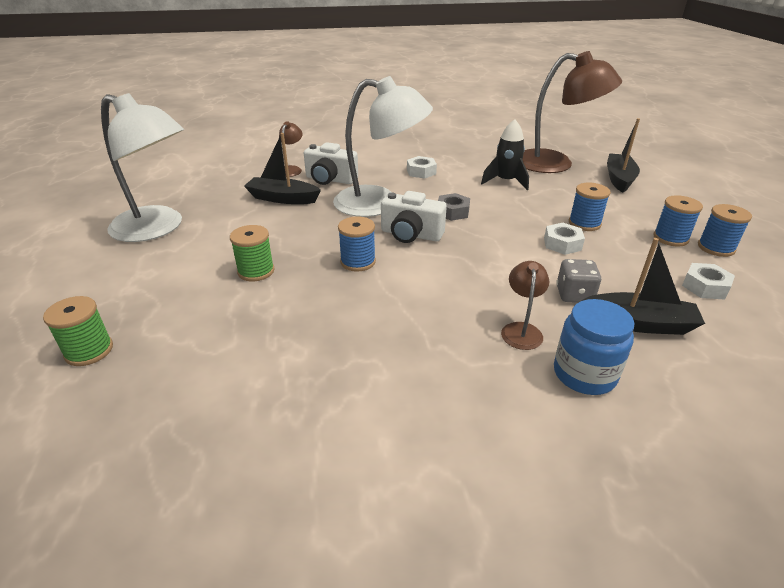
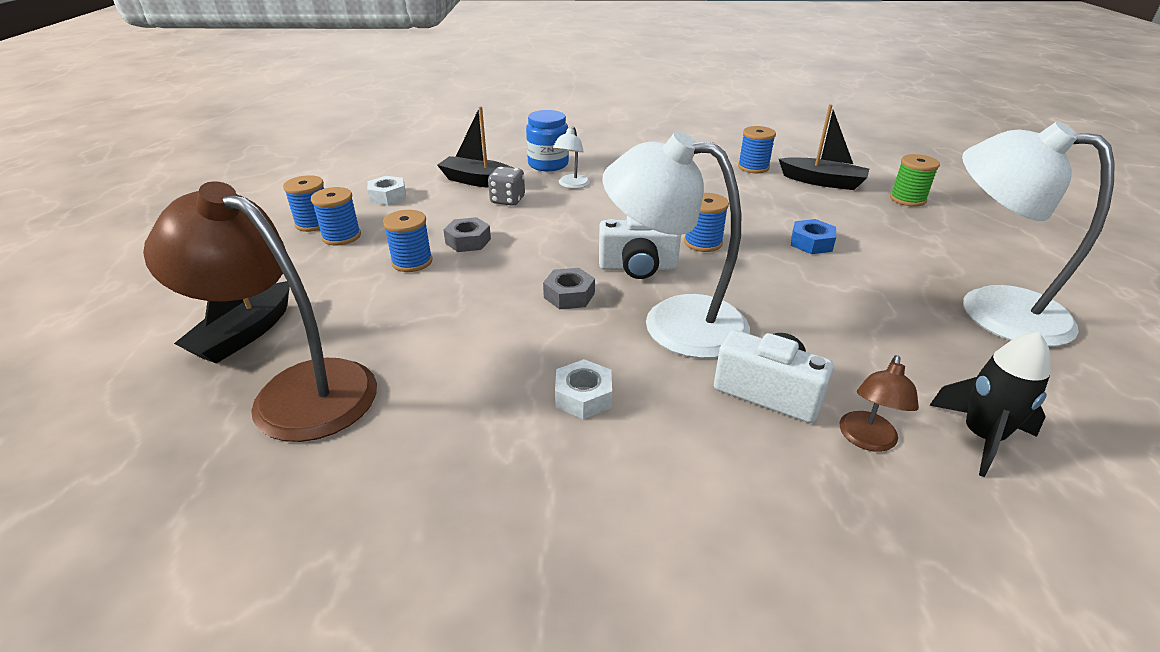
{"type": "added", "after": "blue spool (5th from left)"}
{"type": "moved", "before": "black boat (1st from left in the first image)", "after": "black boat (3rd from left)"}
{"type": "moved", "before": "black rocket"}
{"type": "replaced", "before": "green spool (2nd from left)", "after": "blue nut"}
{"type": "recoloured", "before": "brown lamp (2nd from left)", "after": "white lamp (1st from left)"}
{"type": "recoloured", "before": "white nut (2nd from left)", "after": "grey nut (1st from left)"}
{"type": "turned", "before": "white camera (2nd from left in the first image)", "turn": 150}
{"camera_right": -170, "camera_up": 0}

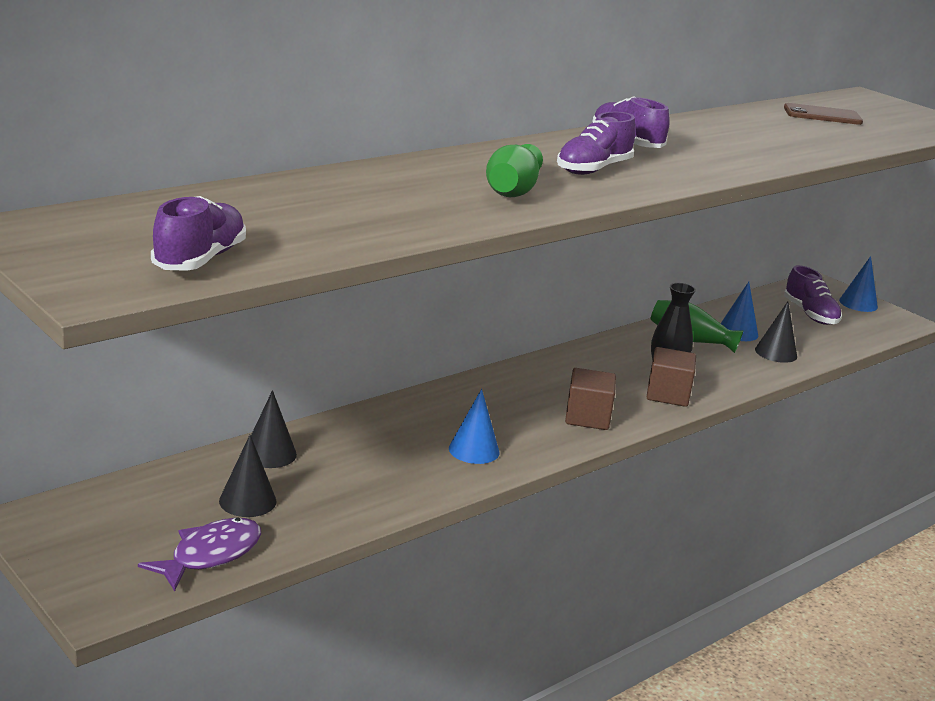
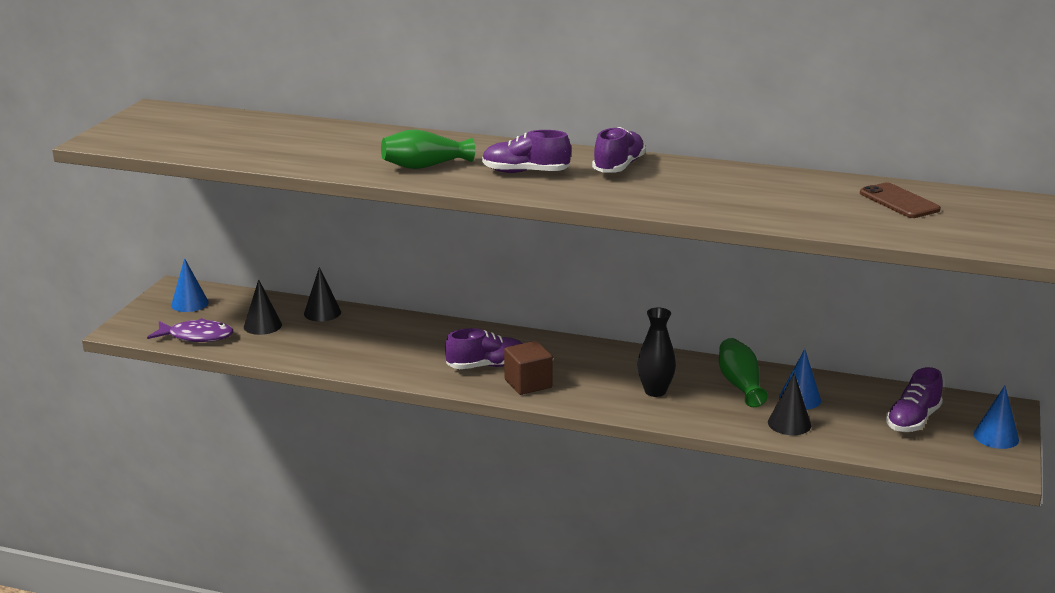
{"type": "removed", "before": "brown cube (2nd from left)"}
{"type": "moved", "before": "purple shoe (1st from left)"}
{"type": "moved", "before": "blue cone (1st from left)"}
{"camera_right": 60, "camera_up": 0}

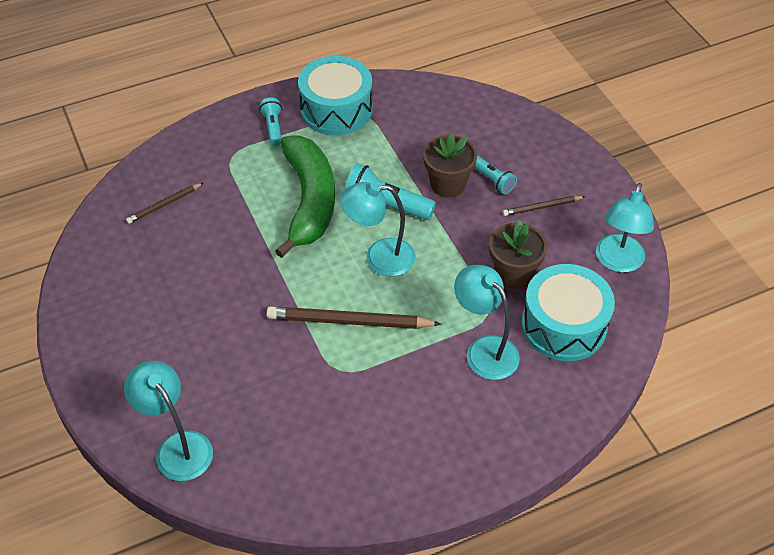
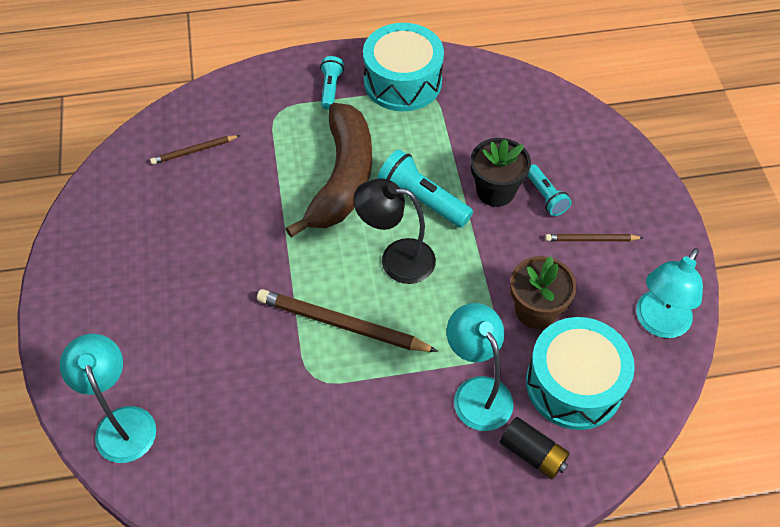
{"type": "added", "after": "black battery"}
{"type": "recoloured", "before": "green banana", "after": "brown banana"}
{"type": "recoloured", "before": "turquoise lamp (2nd from left)", "after": "black lamp"}
{"type": "recoloured", "before": "brown flower pot (1st from left)", "after": "black flower pot"}
{"camera_right": 15, "camera_up": 5}

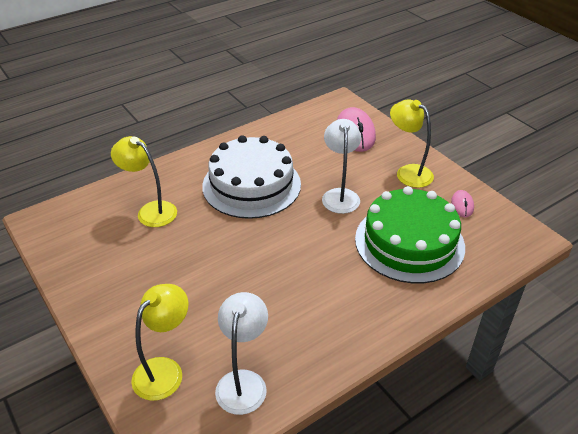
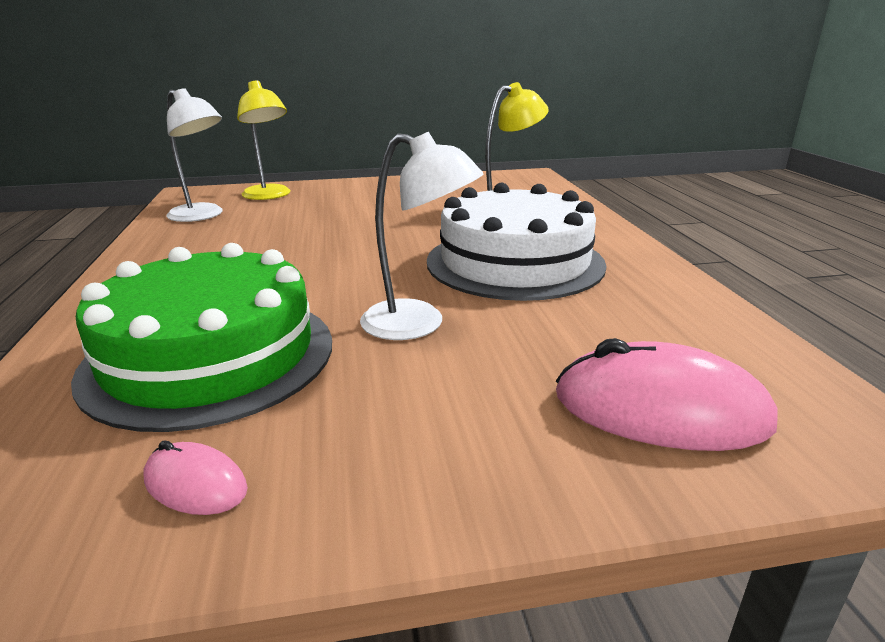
{"type": "removed", "before": "yellow lamp (3rd from left)"}
{"camera_right": 115, "camera_up": -15}

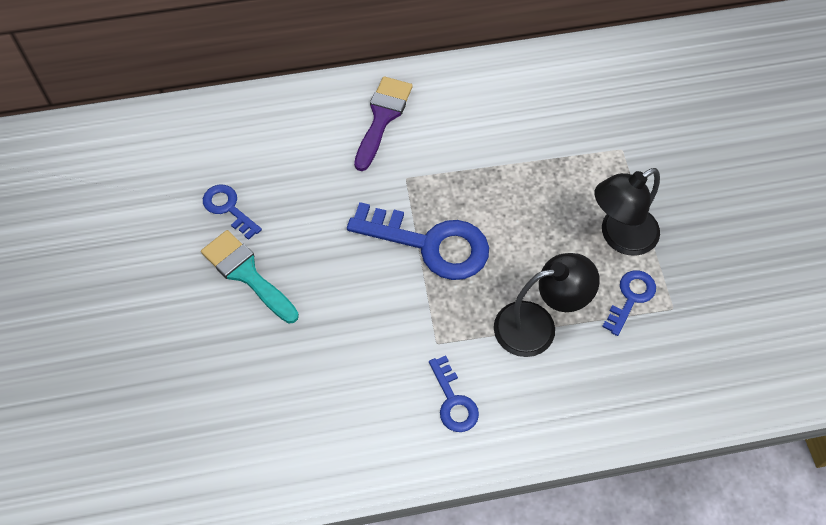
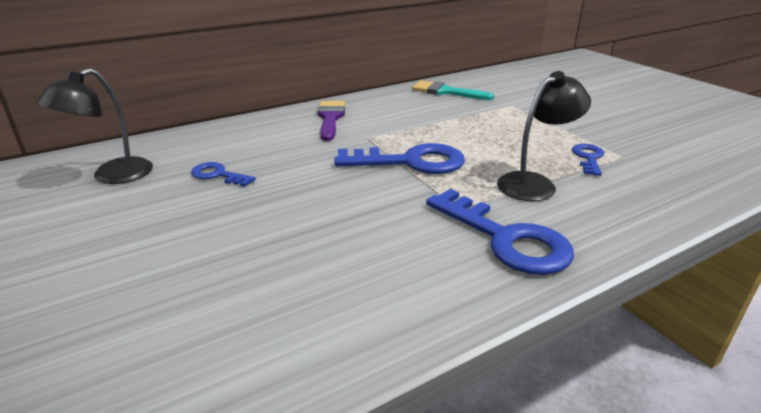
{"type": "moved", "before": "turquoise brush"}
{"type": "moved", "before": "black lamp (2nd from left in the first image)", "after": "black lamp (1st from left)"}
{"type": "resized", "before": "blue key (3rd from left)", "scale": 1.91}
{"camera_right": -20, "camera_up": -30}

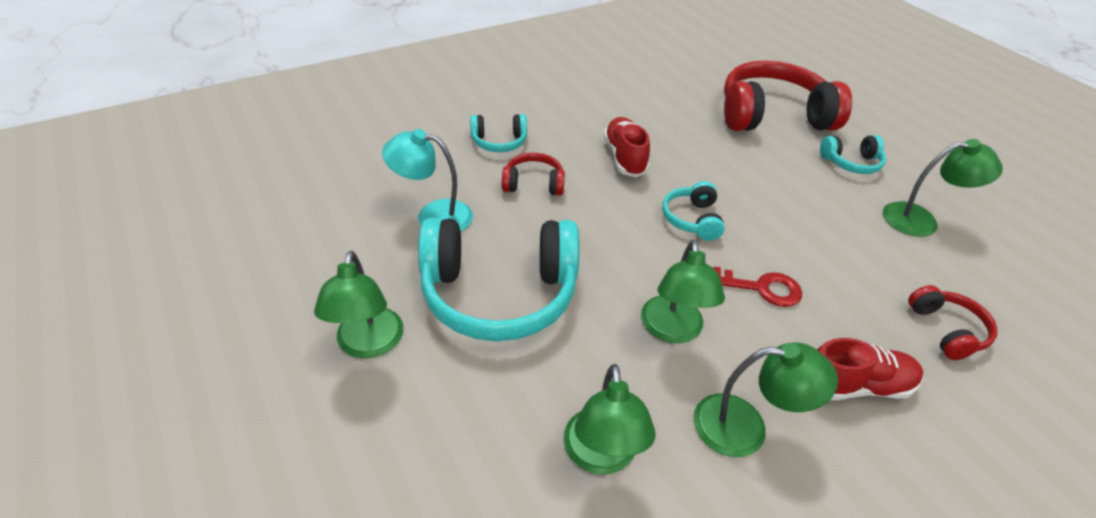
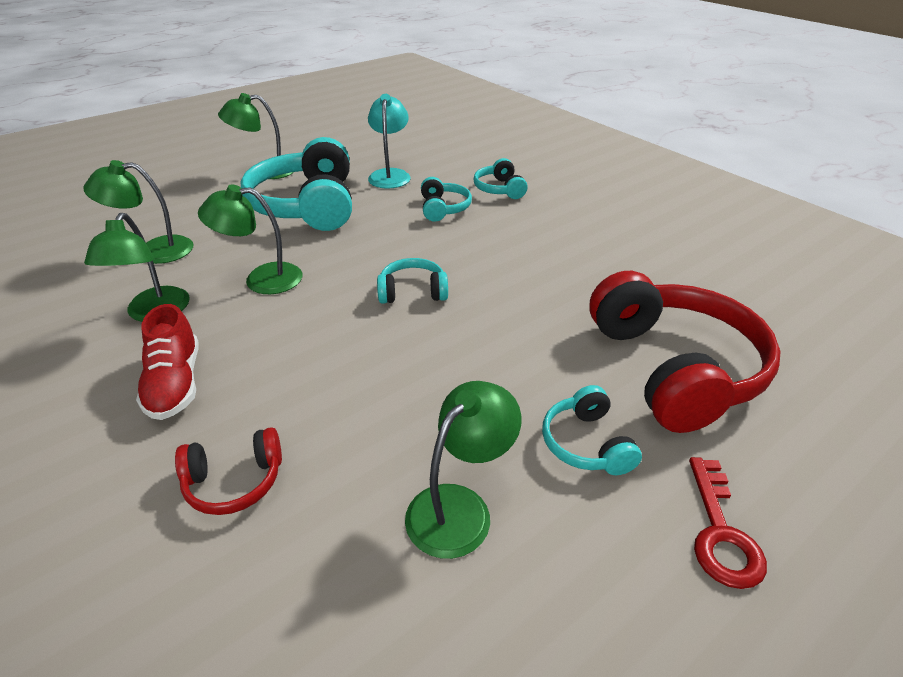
{"type": "removed", "before": "red shoe (1st from left)"}
{"type": "moved", "before": "red key"}
{"type": "recoloured", "before": "red headphones (1st from left)", "after": "turquoise headphones (3rd from left)"}
{"type": "turned", "before": "green lamp (5th from left)", "turn": -135}
{"camera_right": 85, "camera_up": -5}

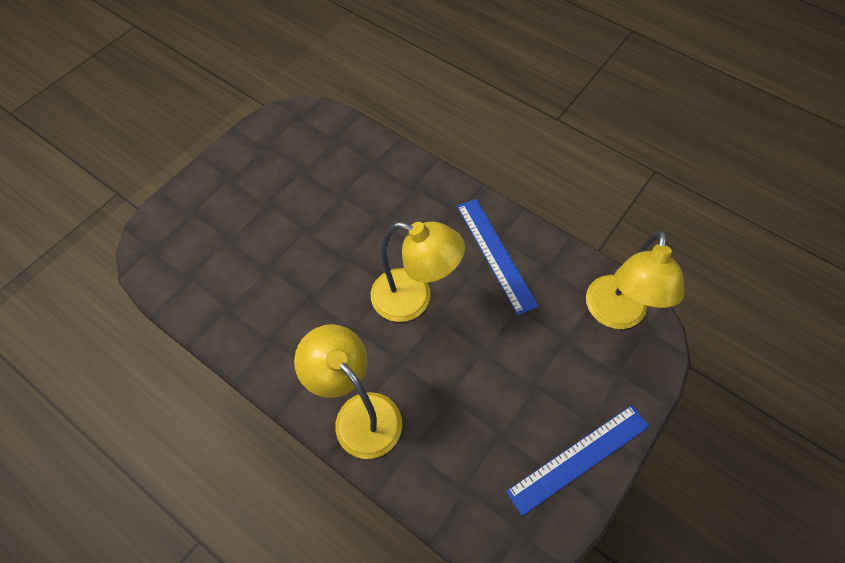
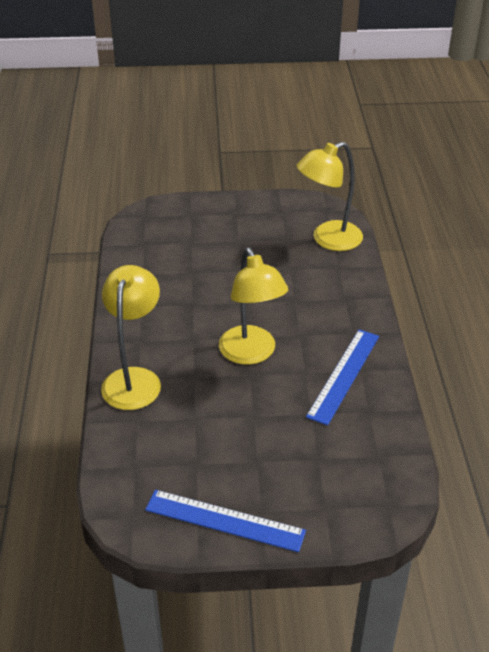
{"type": "moved", "before": "yellow lamp (3rd from left)"}
{"camera_right": 50, "camera_up": -20}

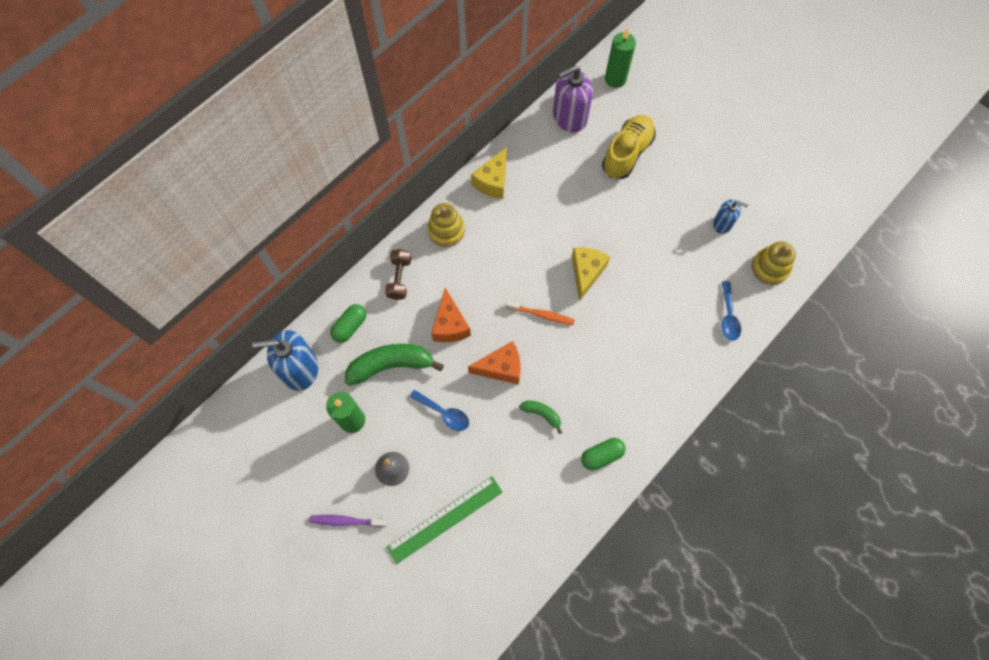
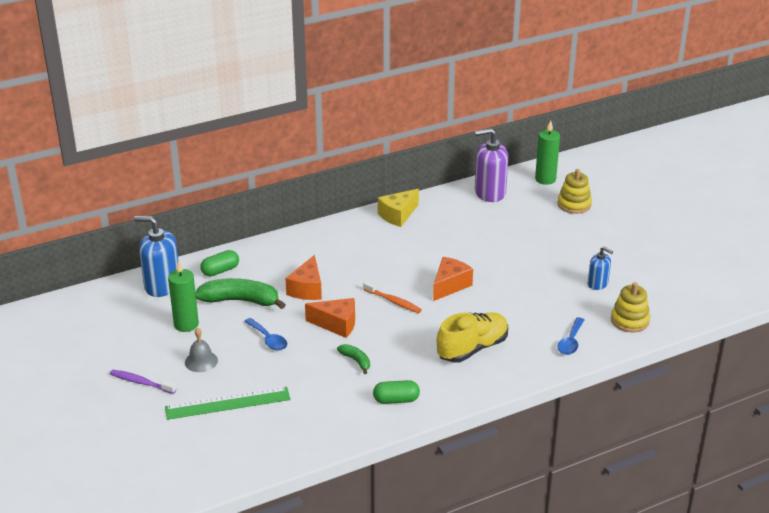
{"type": "removed", "before": "brown dumbbell"}
{"type": "moved", "before": "yellow stacking toy (1st from left)"}
{"type": "moved", "before": "yellow shoe"}
{"type": "recoloured", "before": "yellow cheese (2nd from left)", "after": "orange cheese (3rd from left)"}
{"camera_right": 20, "camera_up": -35}

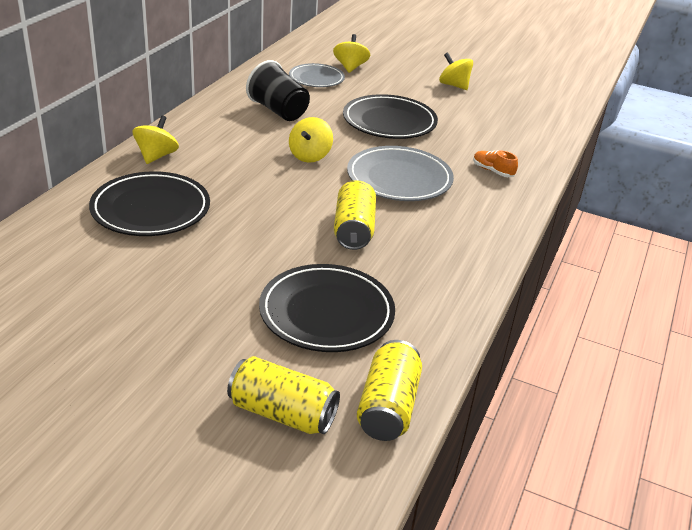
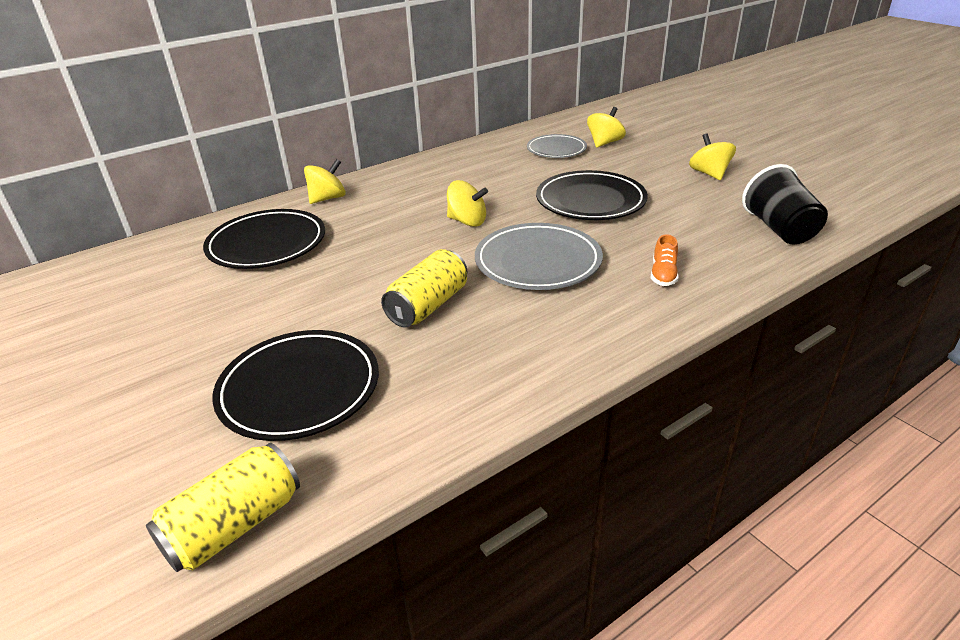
{"type": "removed", "before": "yellow can (1st from left)"}
{"type": "moved", "before": "black cup"}
{"type": "turned", "before": "yellow spinning top (2nd from left)", "turn": -120}
{"type": "turned", "before": "orange shoe", "turn": -150}
{"camera_right": 35, "camera_up": 0}

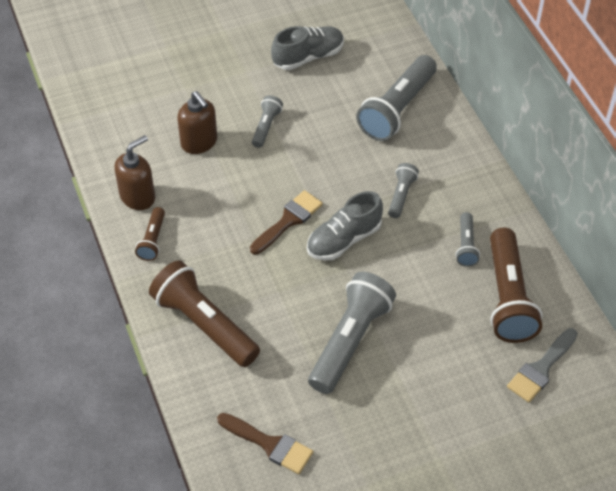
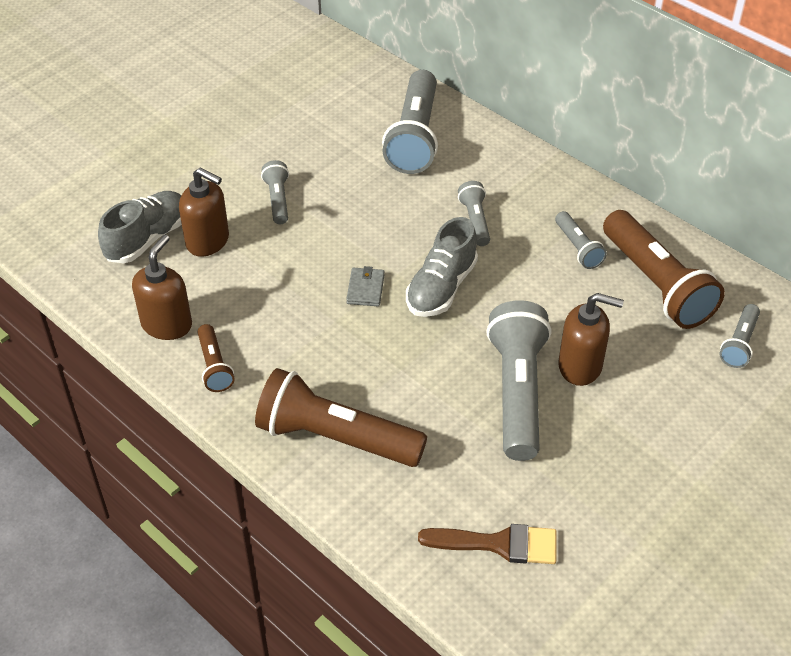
{"type": "added", "after": "brown soap dispenser (3rd from left)"}
{"type": "moved", "before": "grey shoe (1st from left)"}
{"type": "replaced", "before": "brown brush (2nd from left)", "after": "grey wallet"}
{"type": "replaced", "before": "grey brush", "after": "grey flashlight (6th from left)"}
{"camera_right": -25, "camera_up": -5}

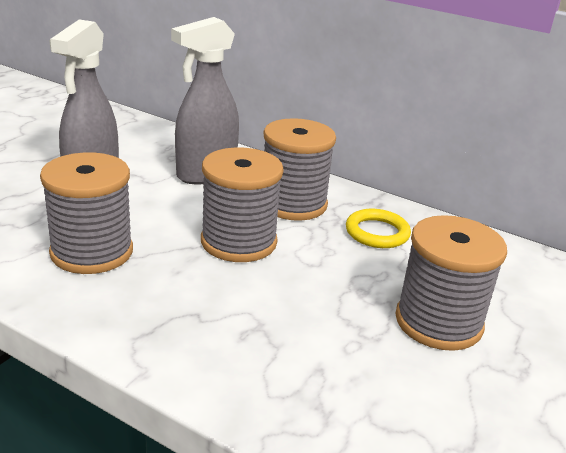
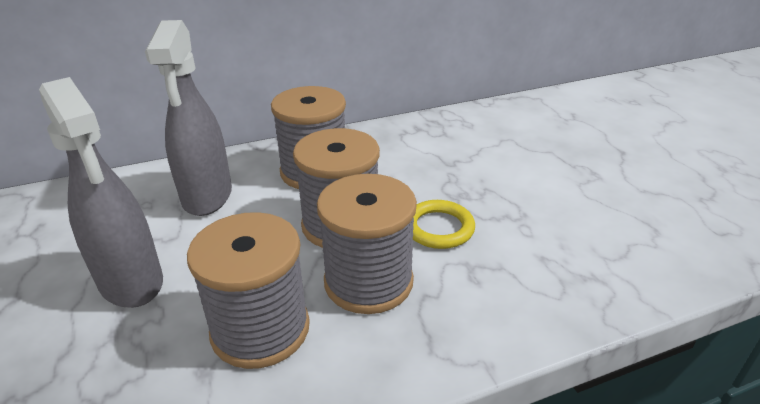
{"type": "moved", "before": "yellow ring"}
{"type": "moved", "before": "grey spool (4th from left)"}
{"camera_right": -50, "camera_up": 5}

